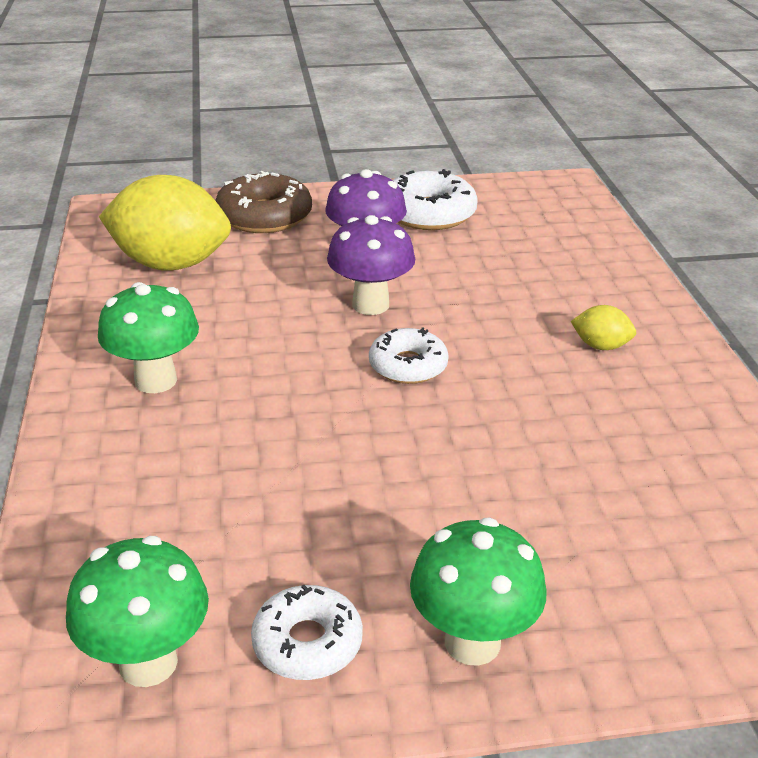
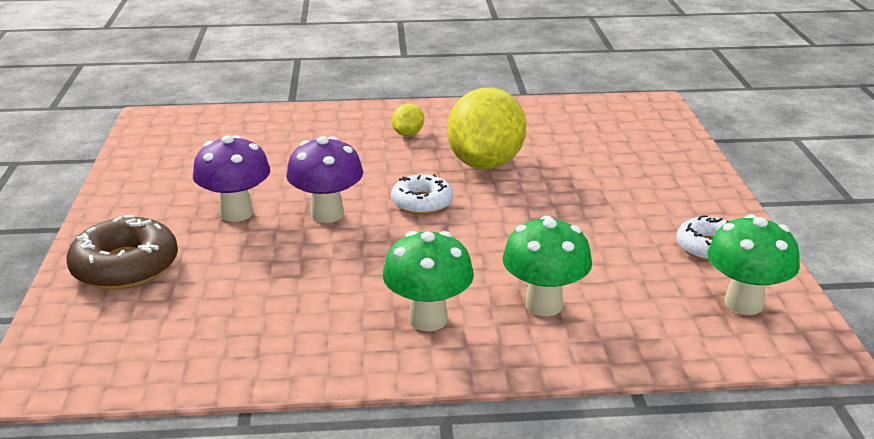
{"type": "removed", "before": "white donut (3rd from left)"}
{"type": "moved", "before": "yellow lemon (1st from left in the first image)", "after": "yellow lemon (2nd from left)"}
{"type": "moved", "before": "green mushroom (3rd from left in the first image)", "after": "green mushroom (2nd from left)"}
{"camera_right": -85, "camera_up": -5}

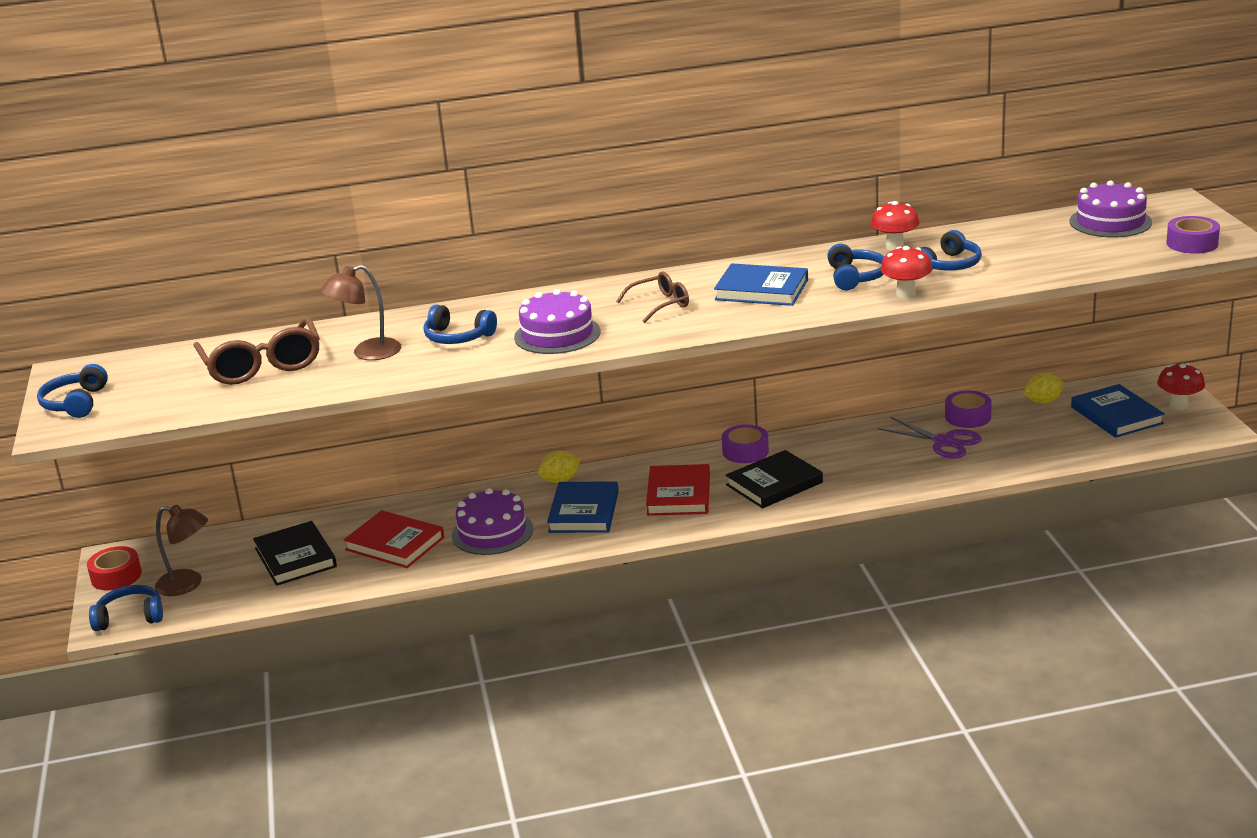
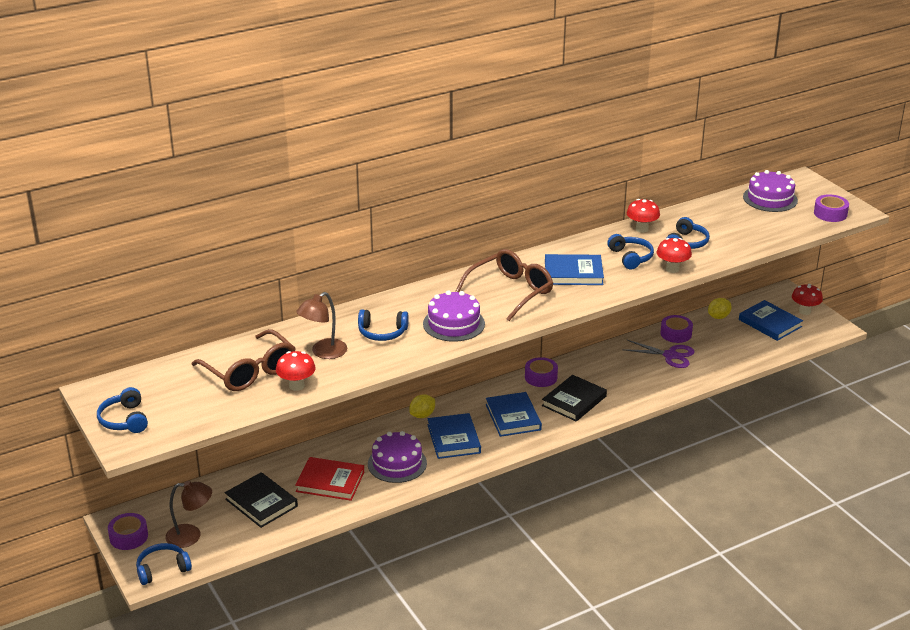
{"type": "added", "after": "red mushroom (1st from left)"}
{"type": "recoloured", "before": "red tape", "after": "purple tape (1st from left)"}
{"type": "recoloured", "before": "red book (2nd from left)", "after": "blue book (2nd from left)"}
{"type": "resized", "before": "brown glasses (2nd from left)", "scale": 1.74}
{"camera_right": -20, "camera_up": 5}

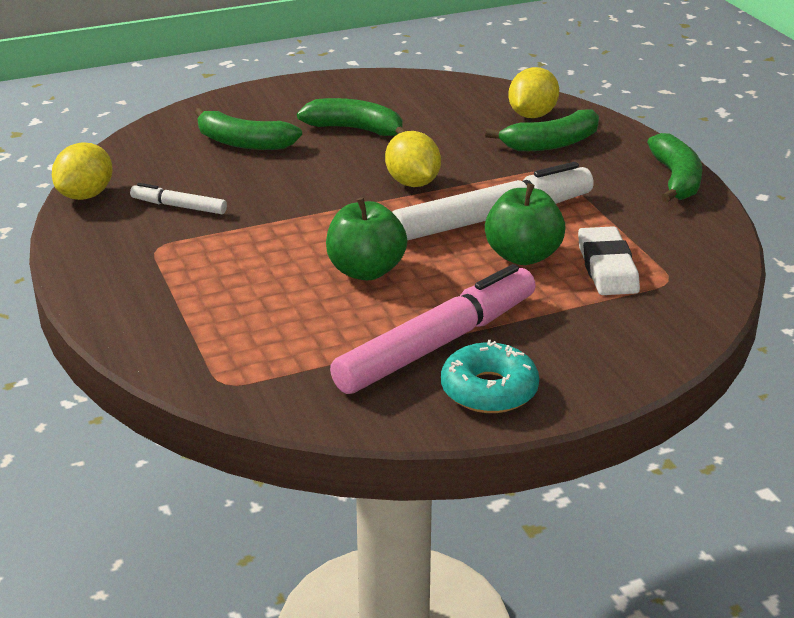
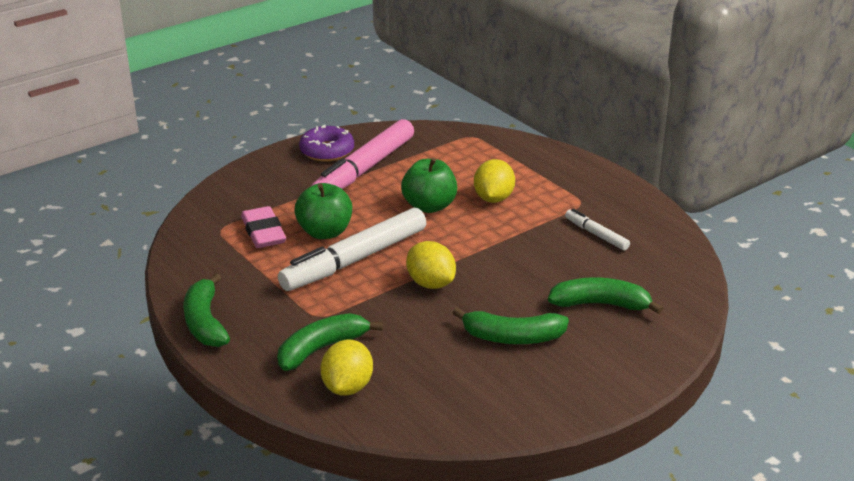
{"type": "moved", "before": "yellow lemon (1st from left in the first image)", "after": "yellow lemon (3rd from left)"}
{"type": "recoloured", "before": "turquoise donut", "after": "purple donut"}
{"type": "recoloured", "before": "white eraser", "after": "pink eraser"}
{"type": "turned", "before": "white marker (1st from left in the first image)", "turn": -135}
{"camera_right": 165, "camera_up": 0}

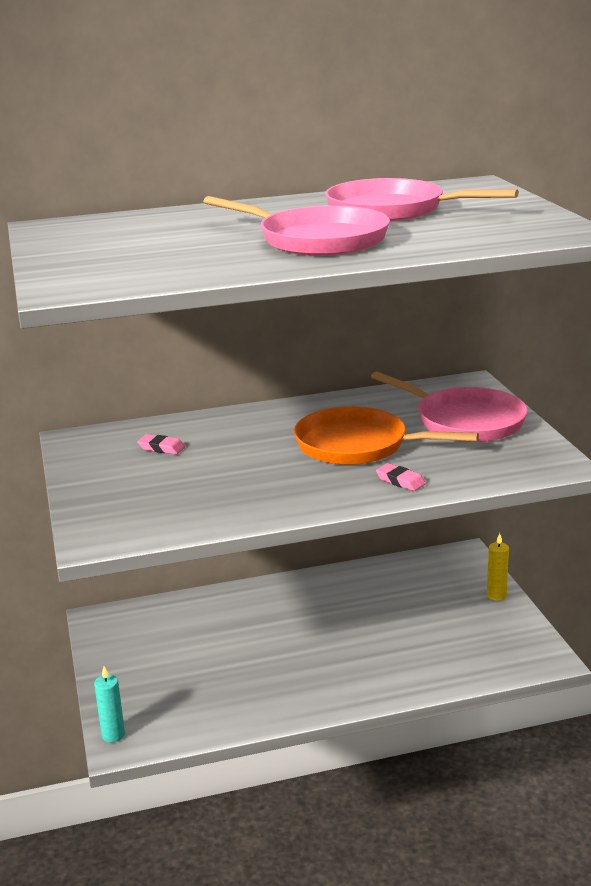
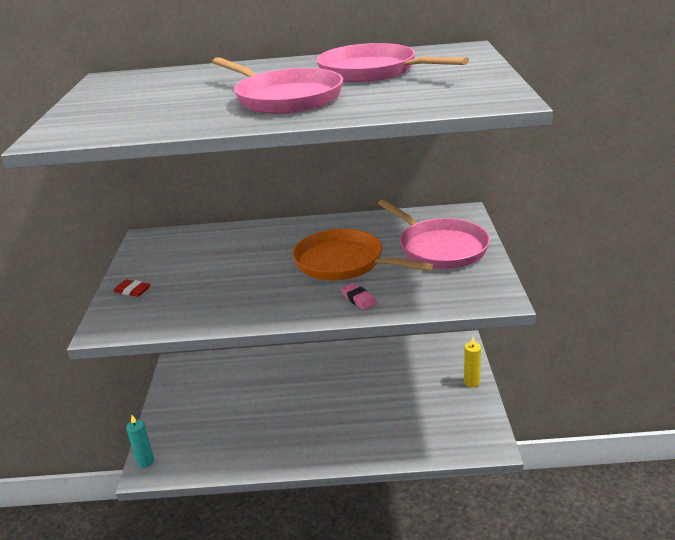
{"type": "removed", "before": "pink eraser (1st from left)"}
{"type": "added", "after": "red eraser"}
{"camera_right": 15, "camera_up": 5}

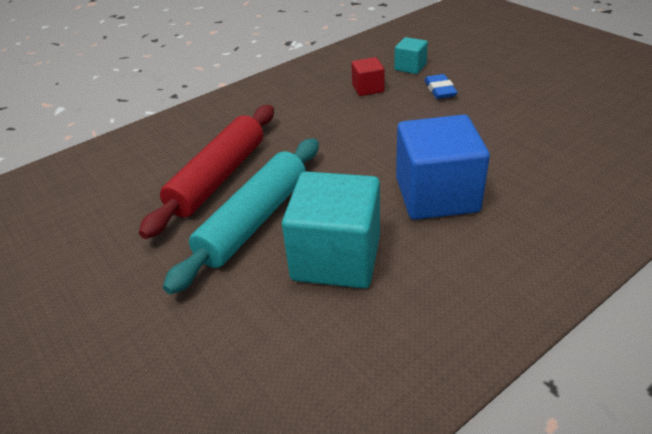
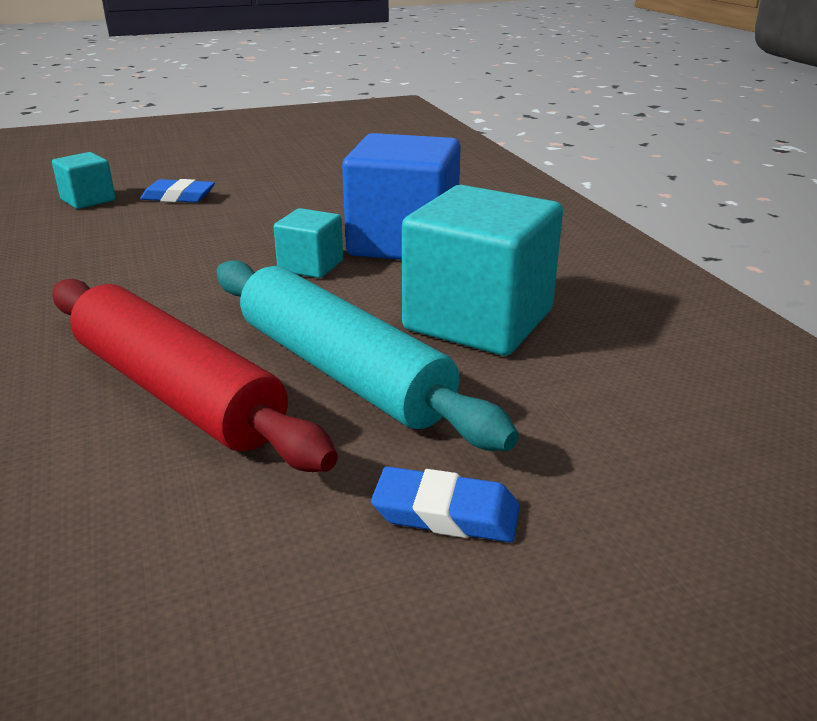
{"type": "removed", "before": "red cube"}
{"type": "added", "after": "turquoise cube (2nd from left)"}
{"type": "added", "after": "blue eraser (2nd from left)"}
{"camera_right": -75, "camera_up": -10}

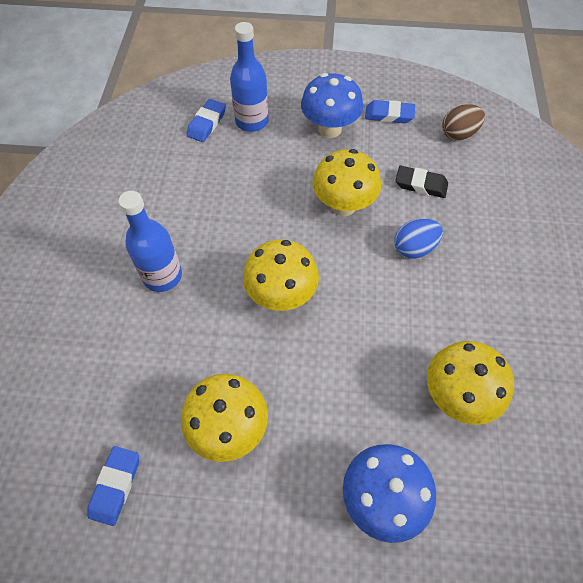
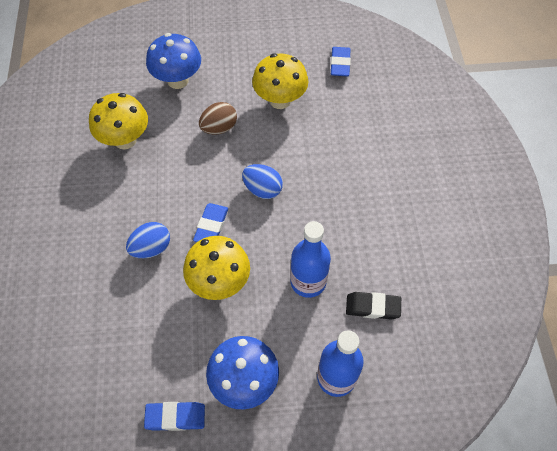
{"type": "moved", "before": "blue bottle (1st from left)"}
{"type": "moved", "before": "blue eraser (2nd from left)"}
{"type": "moved", "before": "black eraser"}
{"type": "moved", "before": "brown egg"}
{"type": "replaced", "before": "yellow mushroom (2nd from left)", "after": "blue egg (2nd from left)"}
{"camera_right": 170, "camera_up": 0}

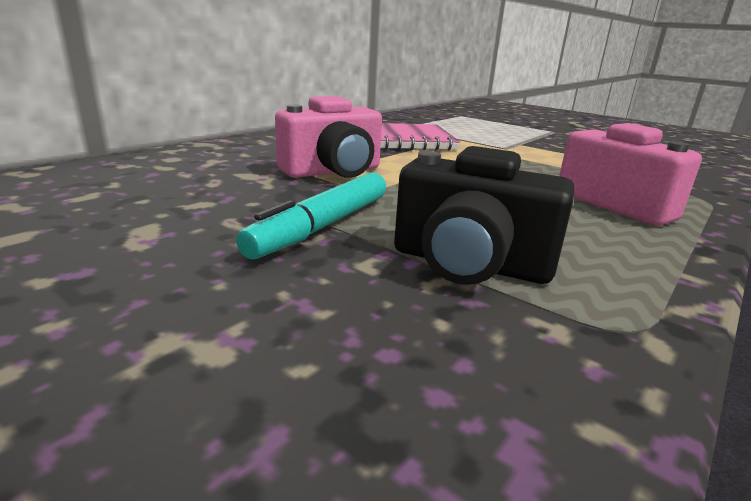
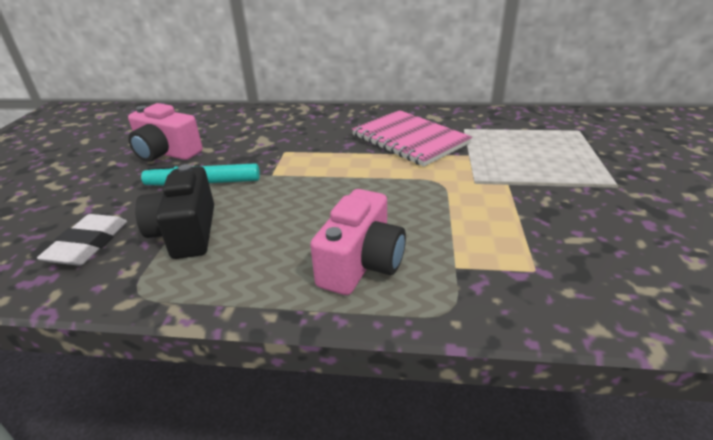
{"type": "added", "after": "white eraser"}
{"type": "moved", "before": "pink camera (1st from left)"}
{"camera_right": 60, "camera_up": 10}

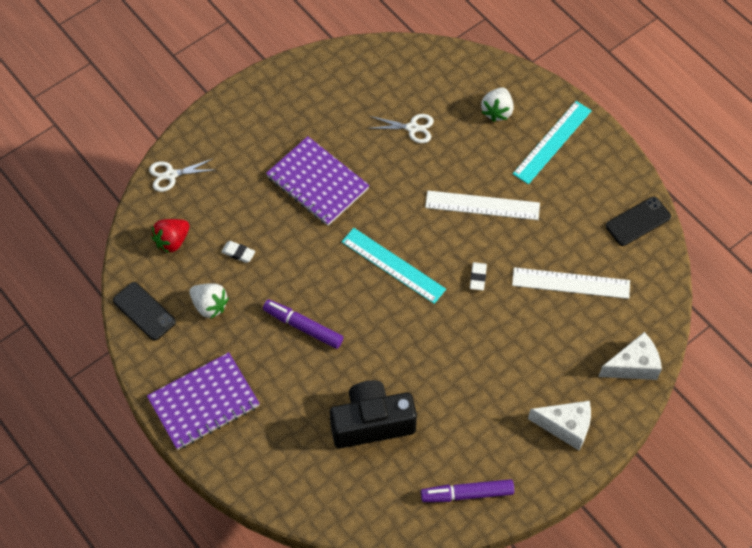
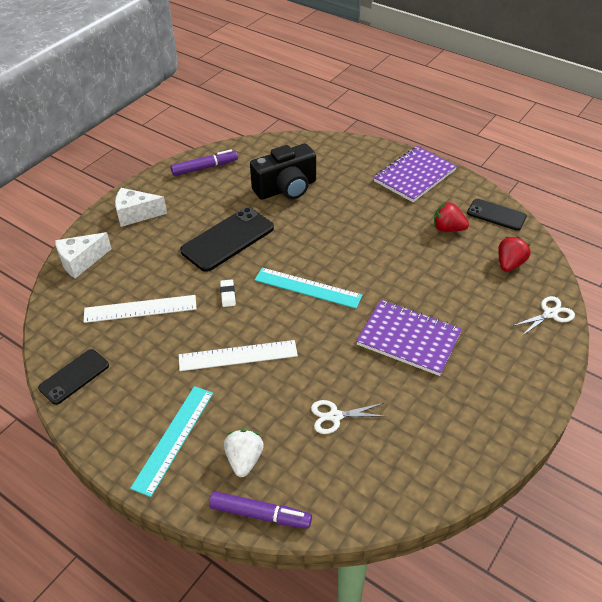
{"type": "removed", "before": "white eraser (1st from left)"}
{"type": "added", "after": "black phone (2nd from left)"}
{"type": "moved", "before": "purple marker (1st from left in the first image)", "after": "purple marker (2nd from left)"}
{"type": "recoloured", "before": "white strawberry (1st from left)", "after": "red strawberry (1st from left)"}
{"camera_right": 165, "camera_up": -15}

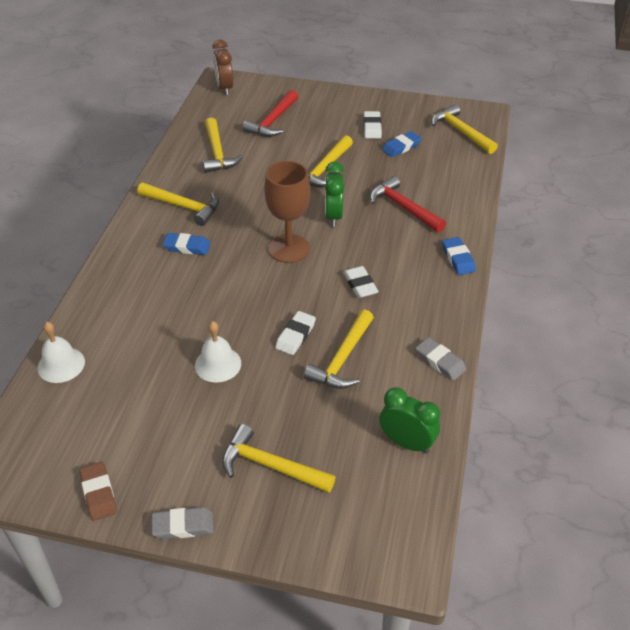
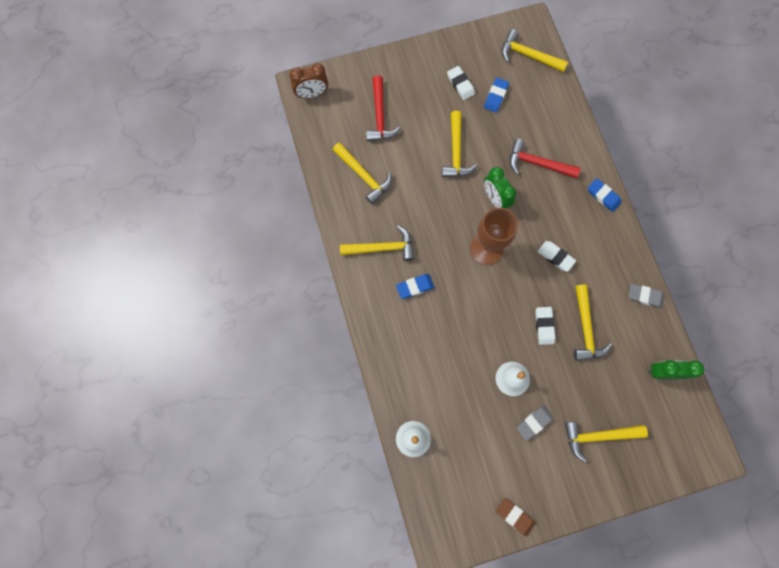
{"type": "moved", "before": "grey eraser (1st from left)"}
{"type": "turned", "before": "brown clock", "turn": -60}
{"camera_right": -30, "camera_up": 30}

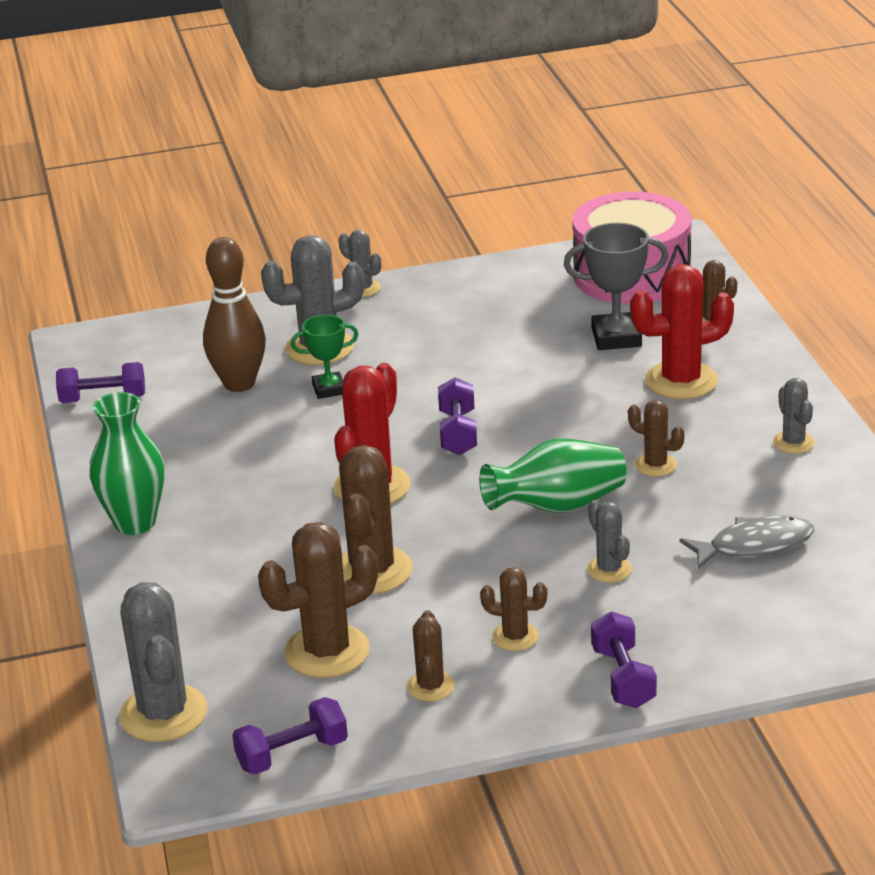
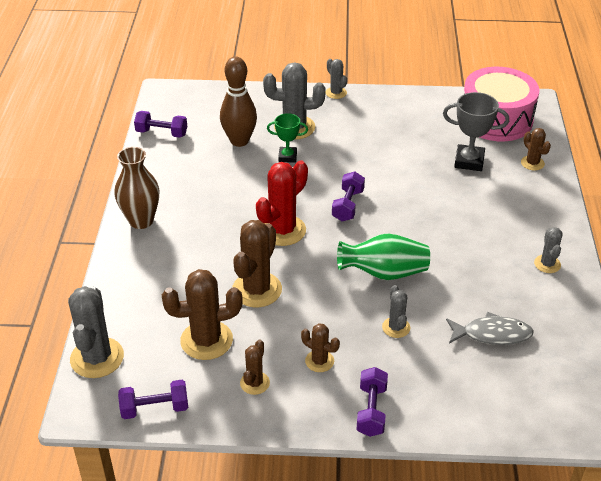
{"type": "removed", "before": "brown cactus (5th from left)"}
{"type": "removed", "before": "red cactus (2nd from left)"}
{"type": "recoloured", "before": "green vase (1st from left)", "after": "brown vase"}
{"camera_right": 15, "camera_up": 10}

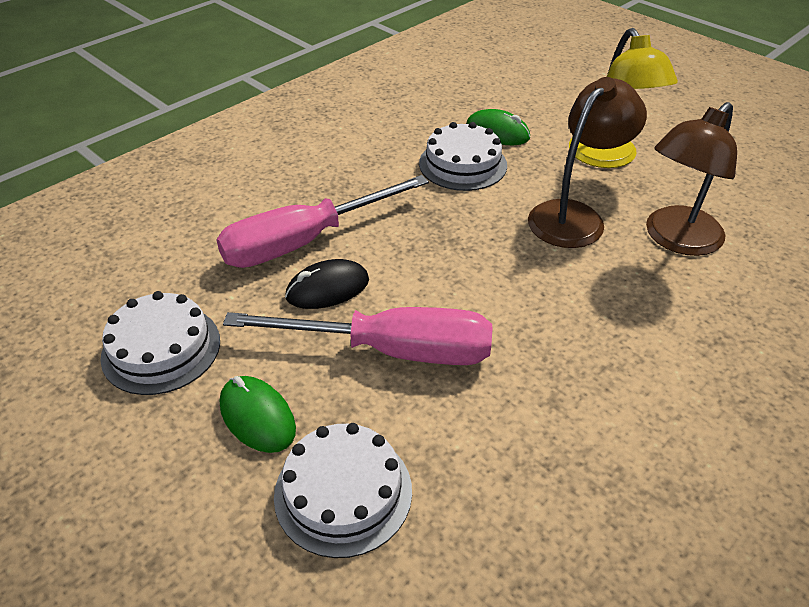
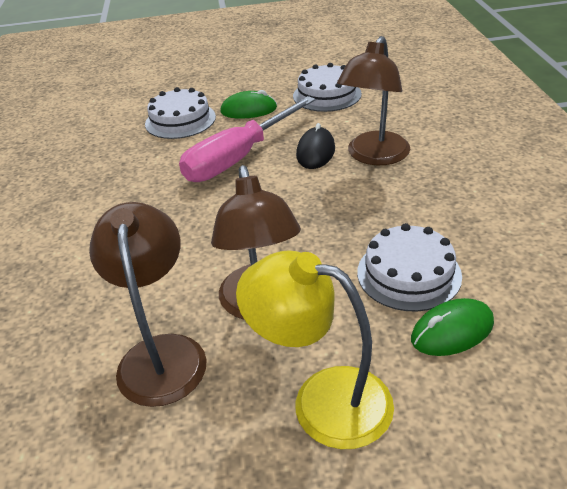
{"type": "replaced", "before": "pink screwdriver (1st from left)", "after": "brown lamp (3rd from left)"}
{"camera_right": 130, "camera_up": -5}

